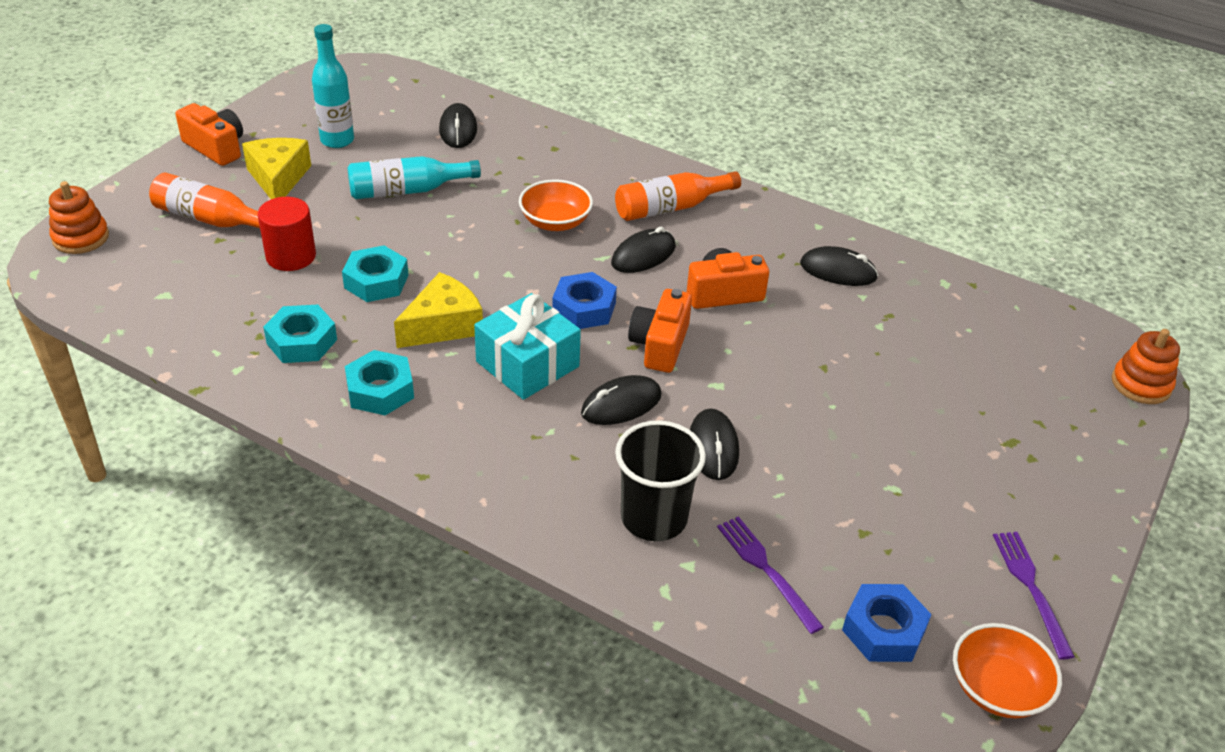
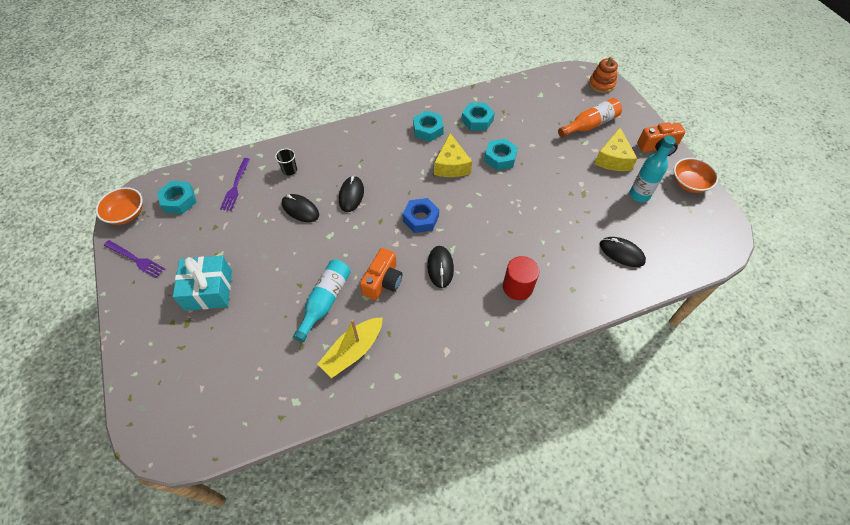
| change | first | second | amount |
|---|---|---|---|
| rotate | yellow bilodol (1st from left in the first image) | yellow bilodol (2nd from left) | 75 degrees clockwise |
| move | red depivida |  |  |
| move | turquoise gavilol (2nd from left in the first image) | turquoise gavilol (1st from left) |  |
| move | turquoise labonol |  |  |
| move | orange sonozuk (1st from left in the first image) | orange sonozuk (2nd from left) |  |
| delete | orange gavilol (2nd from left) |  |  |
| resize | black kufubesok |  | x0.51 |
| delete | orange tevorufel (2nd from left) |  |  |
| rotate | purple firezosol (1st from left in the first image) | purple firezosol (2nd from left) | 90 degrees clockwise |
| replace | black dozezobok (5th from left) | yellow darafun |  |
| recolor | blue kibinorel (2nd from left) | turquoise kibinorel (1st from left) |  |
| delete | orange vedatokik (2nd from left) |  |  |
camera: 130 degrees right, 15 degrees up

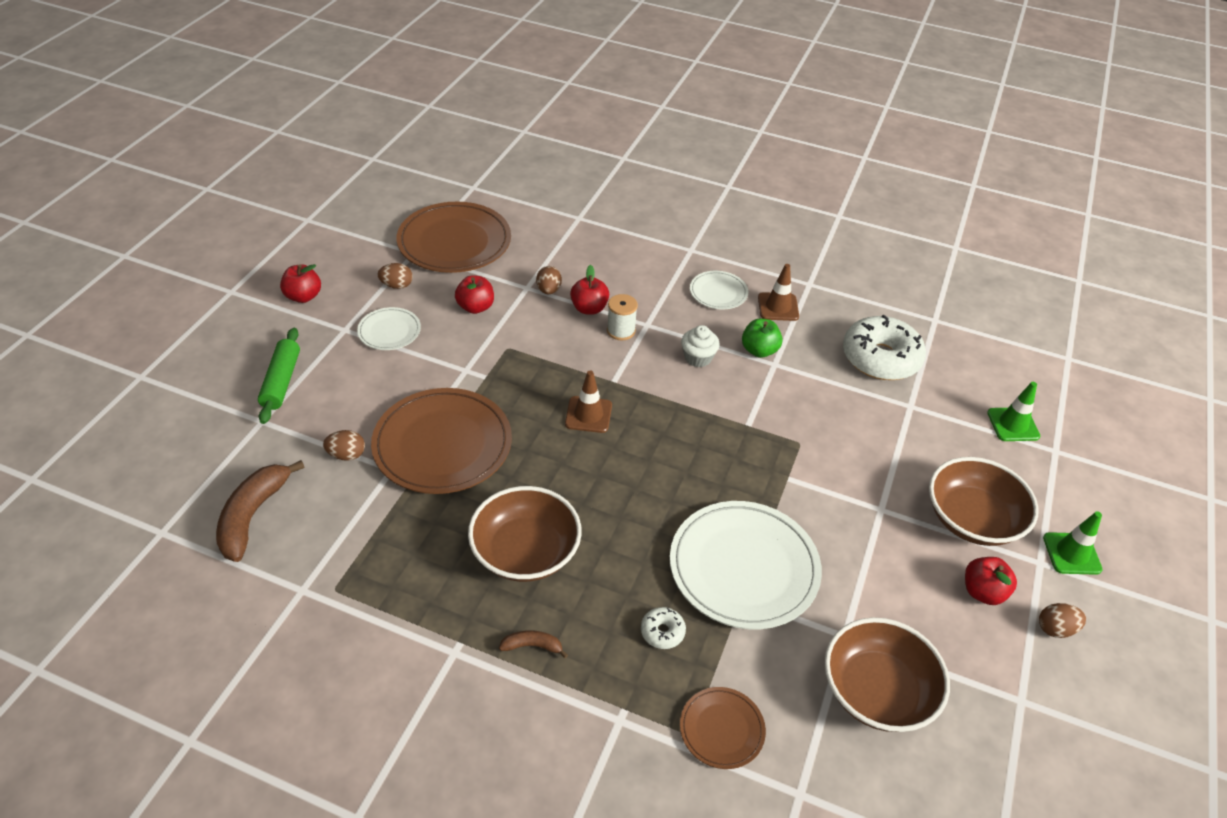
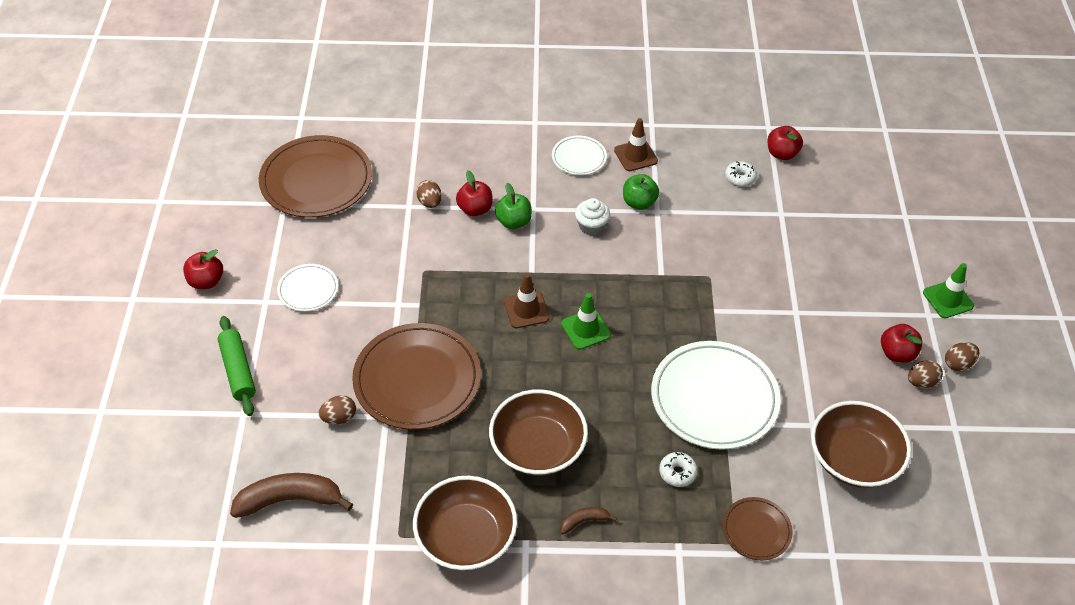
| change | first | second | amount |
|---|---|---|---|
| rotate | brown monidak (1st from left) |  | 90 degrees clockwise |
| move | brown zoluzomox (2nd from left in the first image) | brown zoluzomox (3rd from left) |  |
| move | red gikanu (2nd from left in the first image) | red gikanu (3rd from left) |  |
| replace | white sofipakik | green gikanu (1st from left) |  |
| resize | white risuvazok (2nd from left) |  | x0.43 |
| move | brown sonozuk (3rd from left in the first image) | brown sonozuk (1st from left) |  |
| move | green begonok (1st from left) |  |  |
camera: 20 degrees left, 5 degrees up

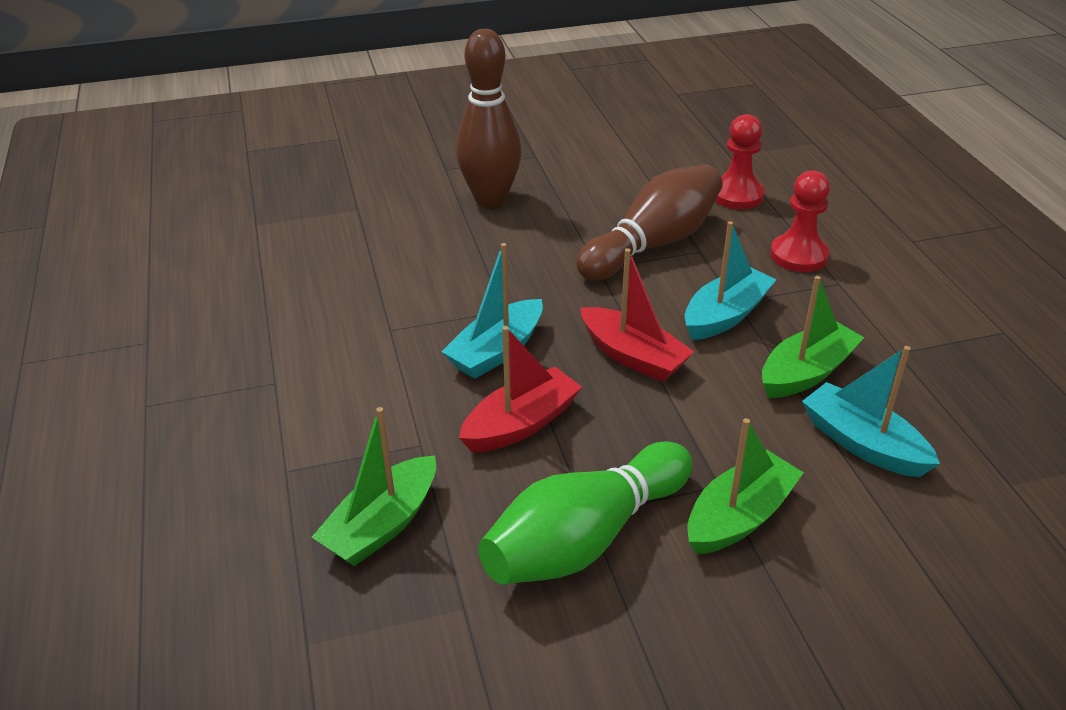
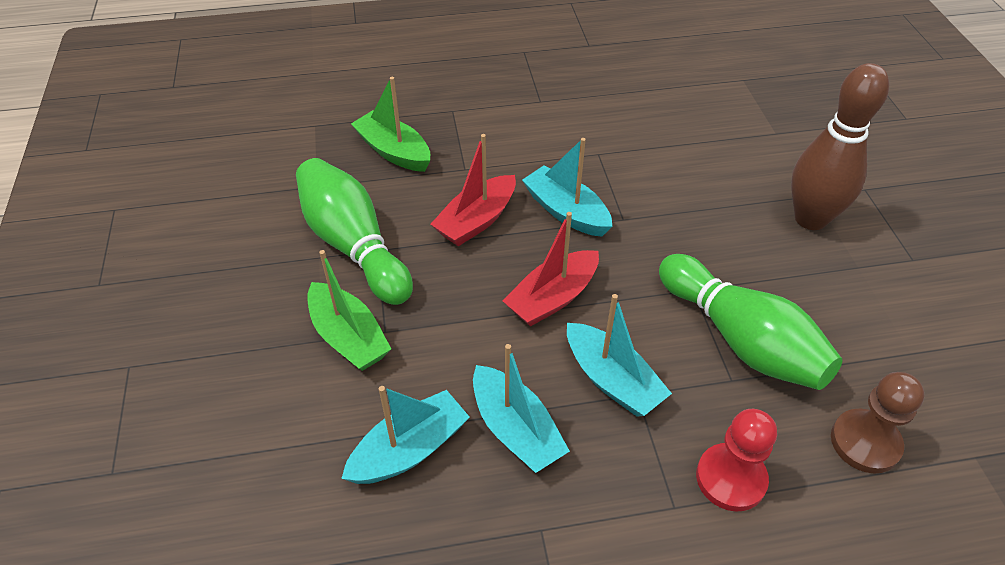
| change | first | second | amount |
|---|---|---|---|
| rotate | red darafun (1st from left) |  | 75 degrees clockwise |
| recolor | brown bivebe (2nd from left) | green bivebe (2nd from left) |  |
| recolor | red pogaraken (1st from left) | brown pogaraken |  |
| recolor | green darafun (3rd from left) | turquoise darafun (2nd from left) |  |
camera: 95 degrees right, 10 degrees up

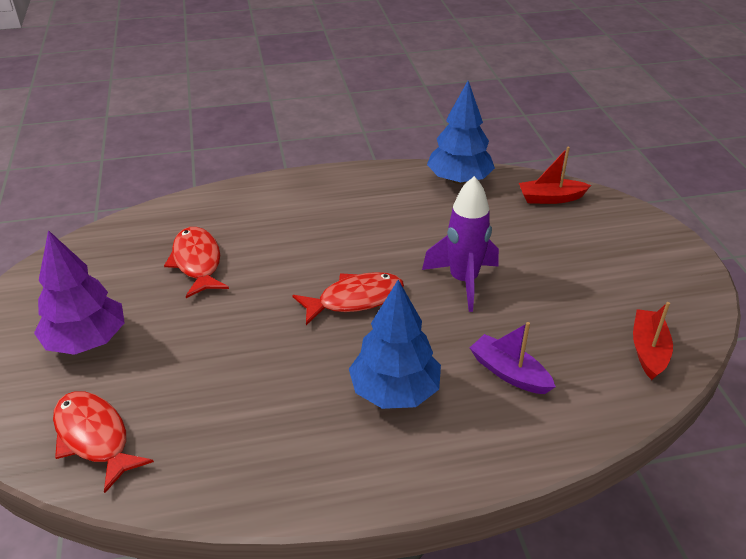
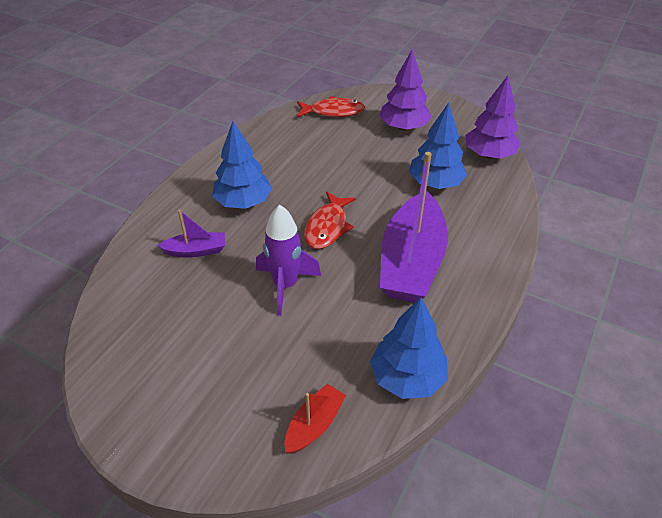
| change | first | second | amount |
|---|---|---|---|
| replace | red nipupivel (2nd from left) | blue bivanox (3rd from left) |  |
| delete | red darafun (2nd from left) |  |  |
| insert |  | purple darafun (2nd from left) |  |
| insert |  | purple bivanox (2nd from left) |  |
camera: 130 degrees right, 5 degrees up

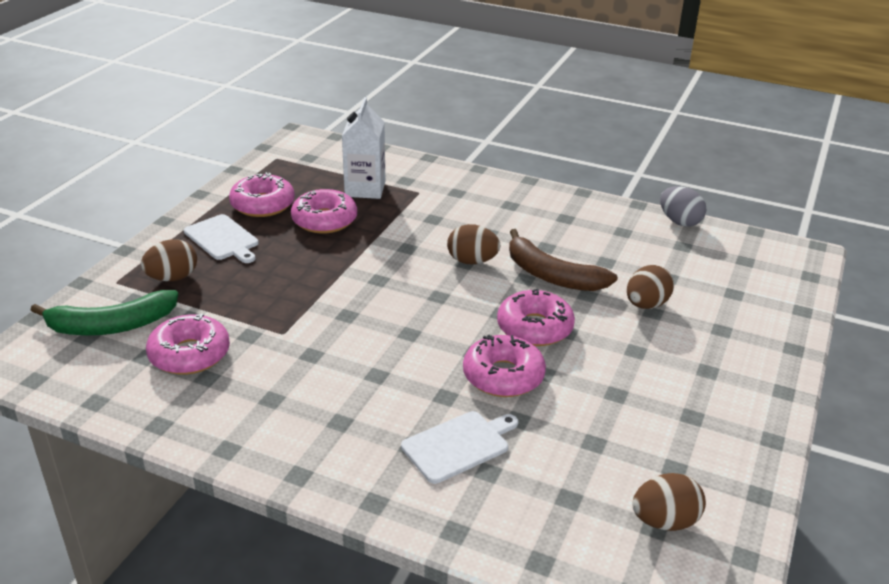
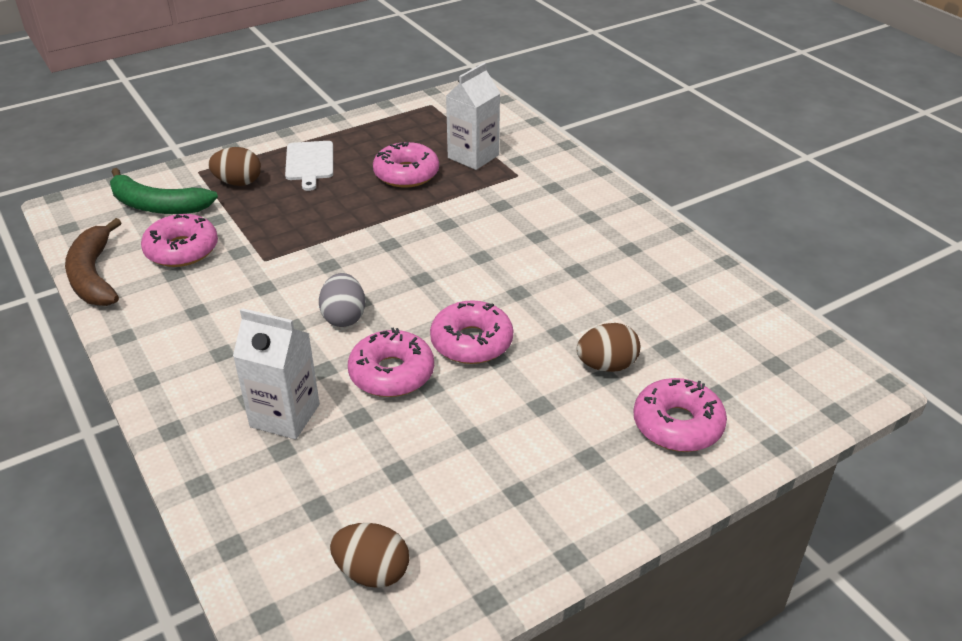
| change | first | second | amount |
|---|---|---|---|
| move | pink risuvazok (2nd from left in the first image) | pink risuvazok (5th from left) |  |
| replace | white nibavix (2nd from left) | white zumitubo (1st from left) |  |
| delete | brown zoluzomox (2nd from left) |  |  |
| move | brown monidak |  |  |
| move | grey zoluzomox |  |  |
camera: 35 degrees right, 5 degrees up

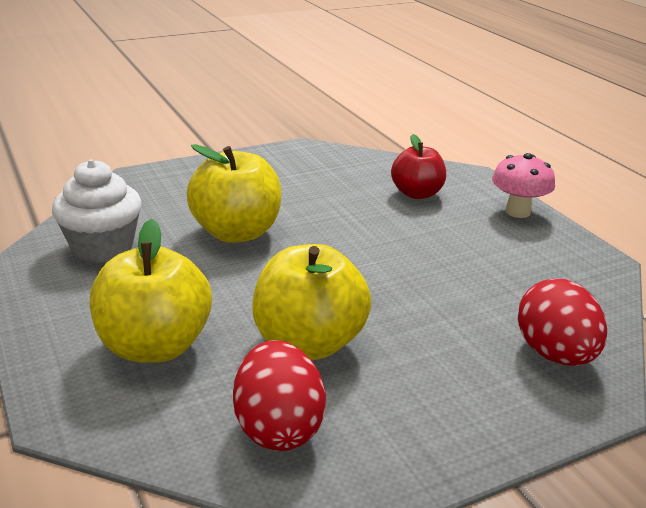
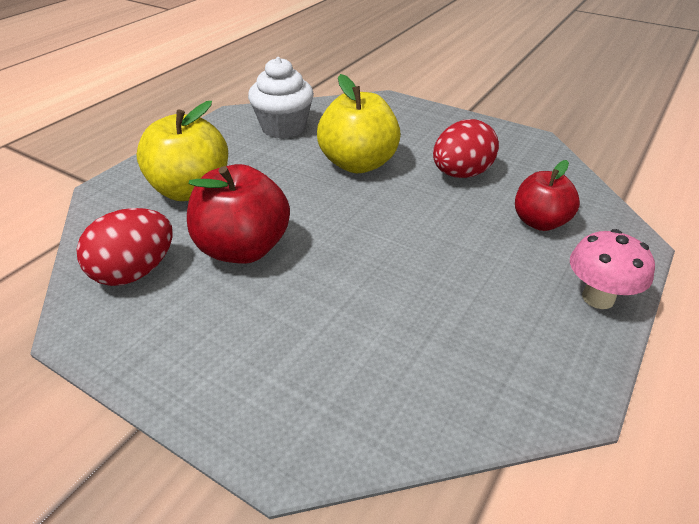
| change | first | second | amount |
|---|---|---|---|
| recolor | yellow gikanu (3rd from left) | red gikanu (1st from left) |  |
| move | red zoluzomox (2nd from left) |  |  |
camera: 60 degrees right, 10 degrees up

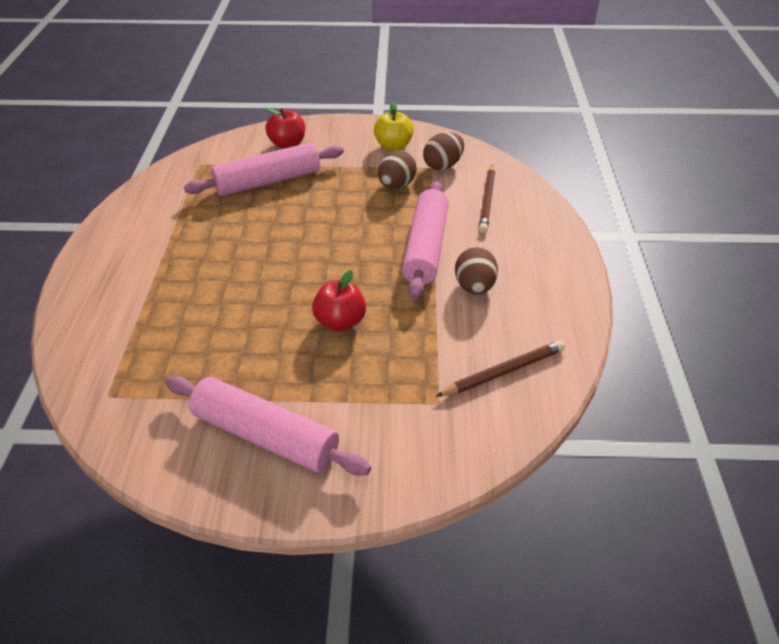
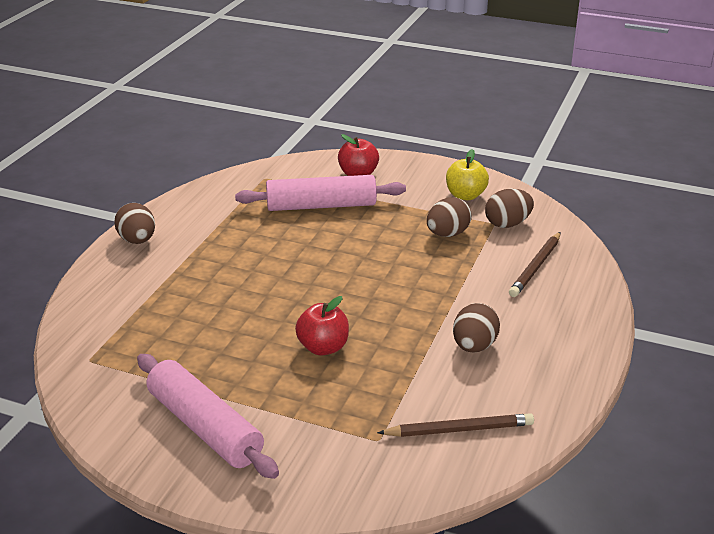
| change | first | second | amount |
|---|---|---|---|
| delete | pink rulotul (3rd from left) |  |  |
| insert |  | brown zoluzomox (1st from left) |  |
camera: 20 degrees right, 10 degrees down

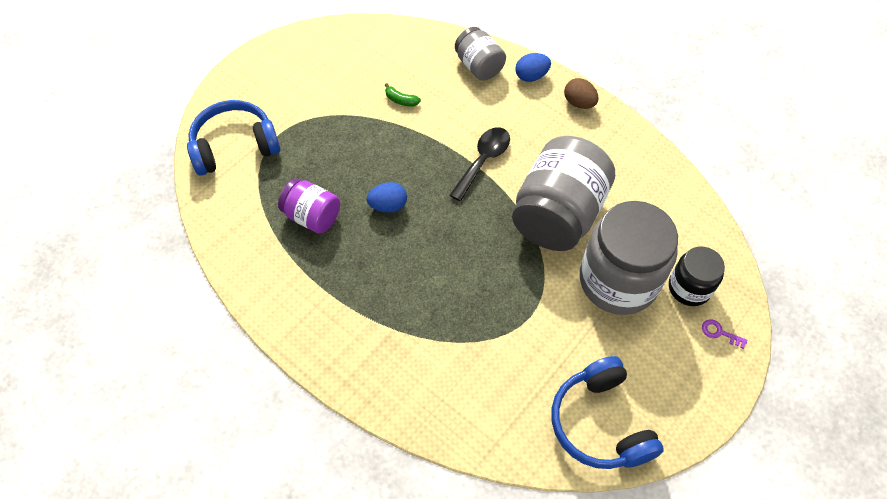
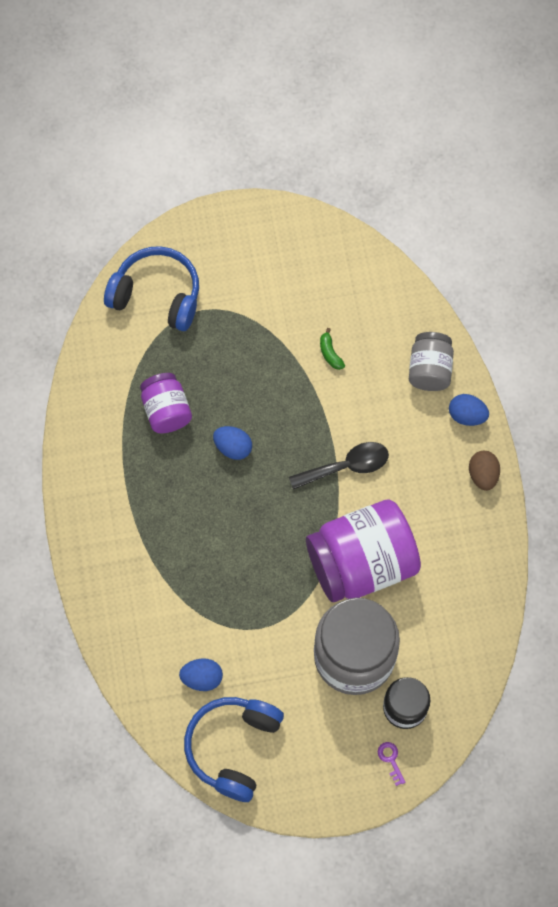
| change | first | second | amount |
|---|---|---|---|
| recolor | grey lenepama (2nd from left) | purple lenepama (2nd from left) |  |
| insert |  | blue zoluzomox (1st from left) |  |
camera: 40 degrees right, 10 degrees up

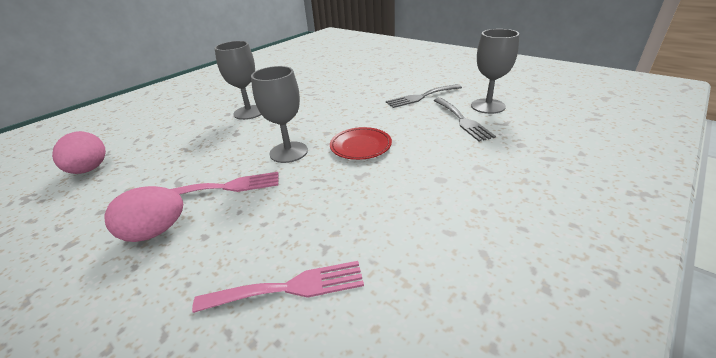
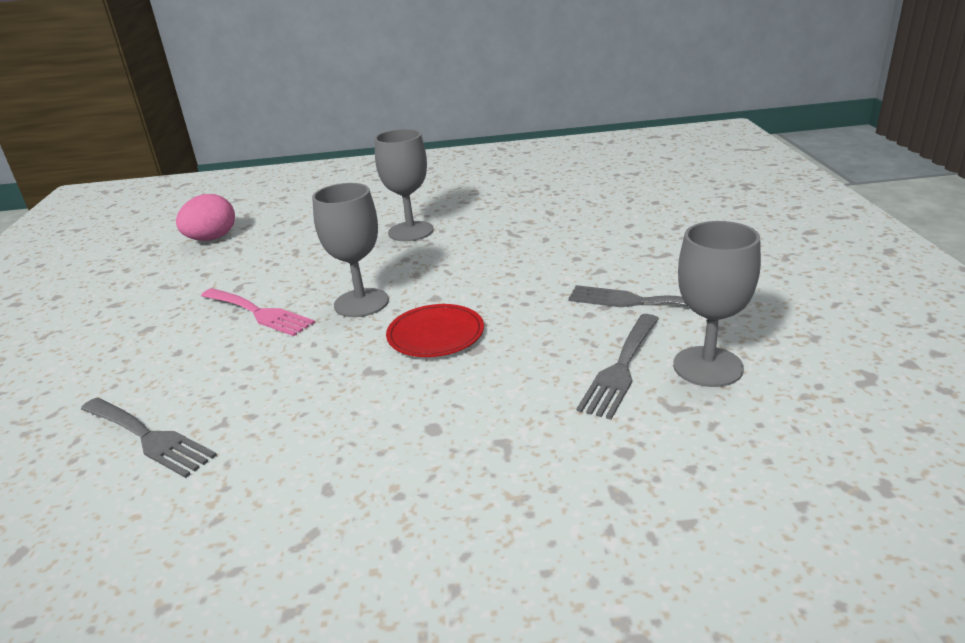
| change | first | second | amount |
|---|---|---|---|
| delete | pink zoluzomox (2nd from left) |  |  |
| recolor | pink firezosol (2nd from left) | grey firezosol (1st from left) |  |
camera: 45 degrees right, 5 degrees down

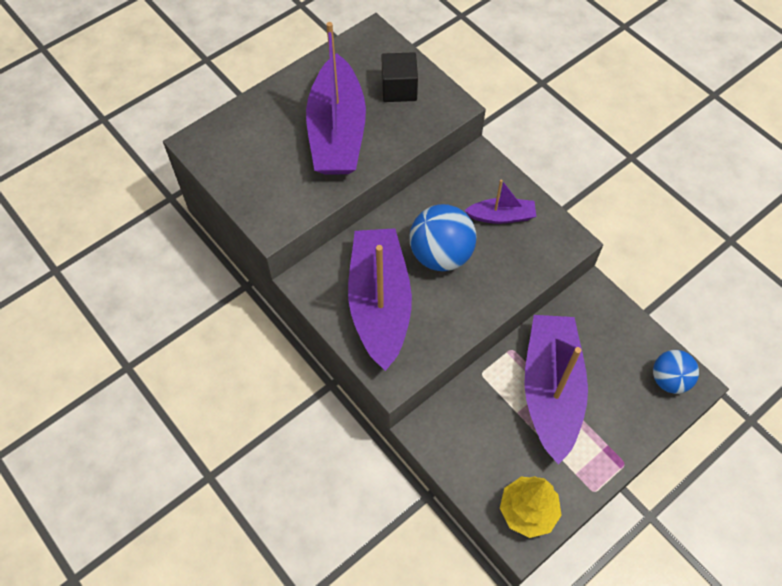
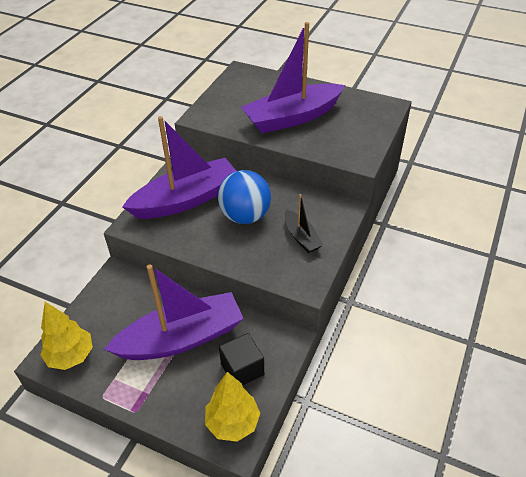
| change | first | second | amount |
|---|---|---|---|
| move | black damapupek |  |  |
| recolor | purple darafun (3rd from left) | black darafun |  |
| replace | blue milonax (2nd from left) | yellow bivanox (2nd from left) |  |
camera: 65 degrees right, 15 degrees down

